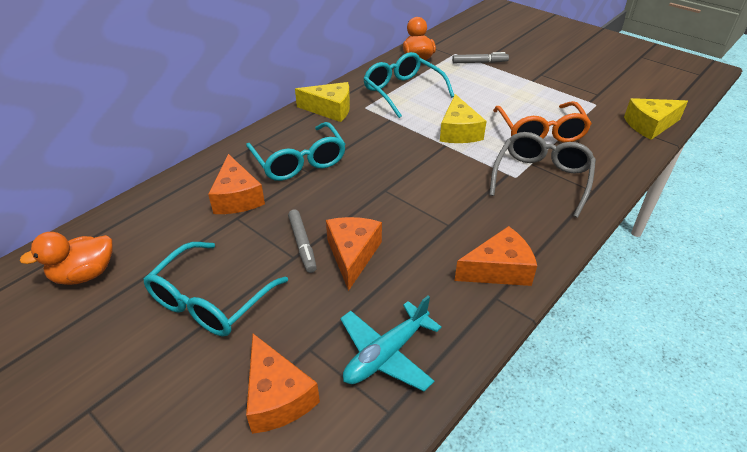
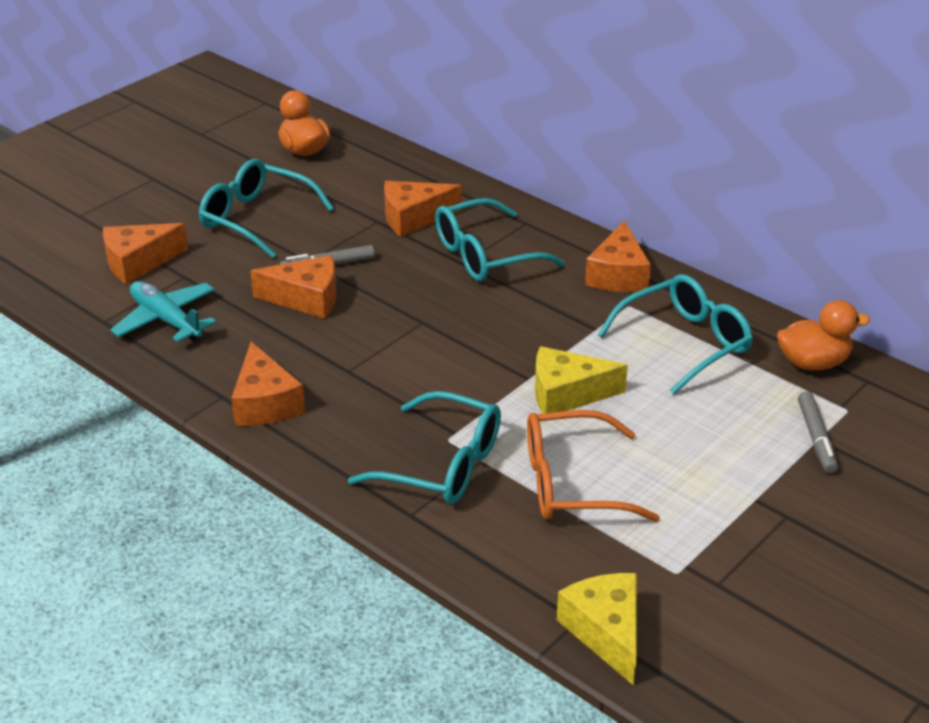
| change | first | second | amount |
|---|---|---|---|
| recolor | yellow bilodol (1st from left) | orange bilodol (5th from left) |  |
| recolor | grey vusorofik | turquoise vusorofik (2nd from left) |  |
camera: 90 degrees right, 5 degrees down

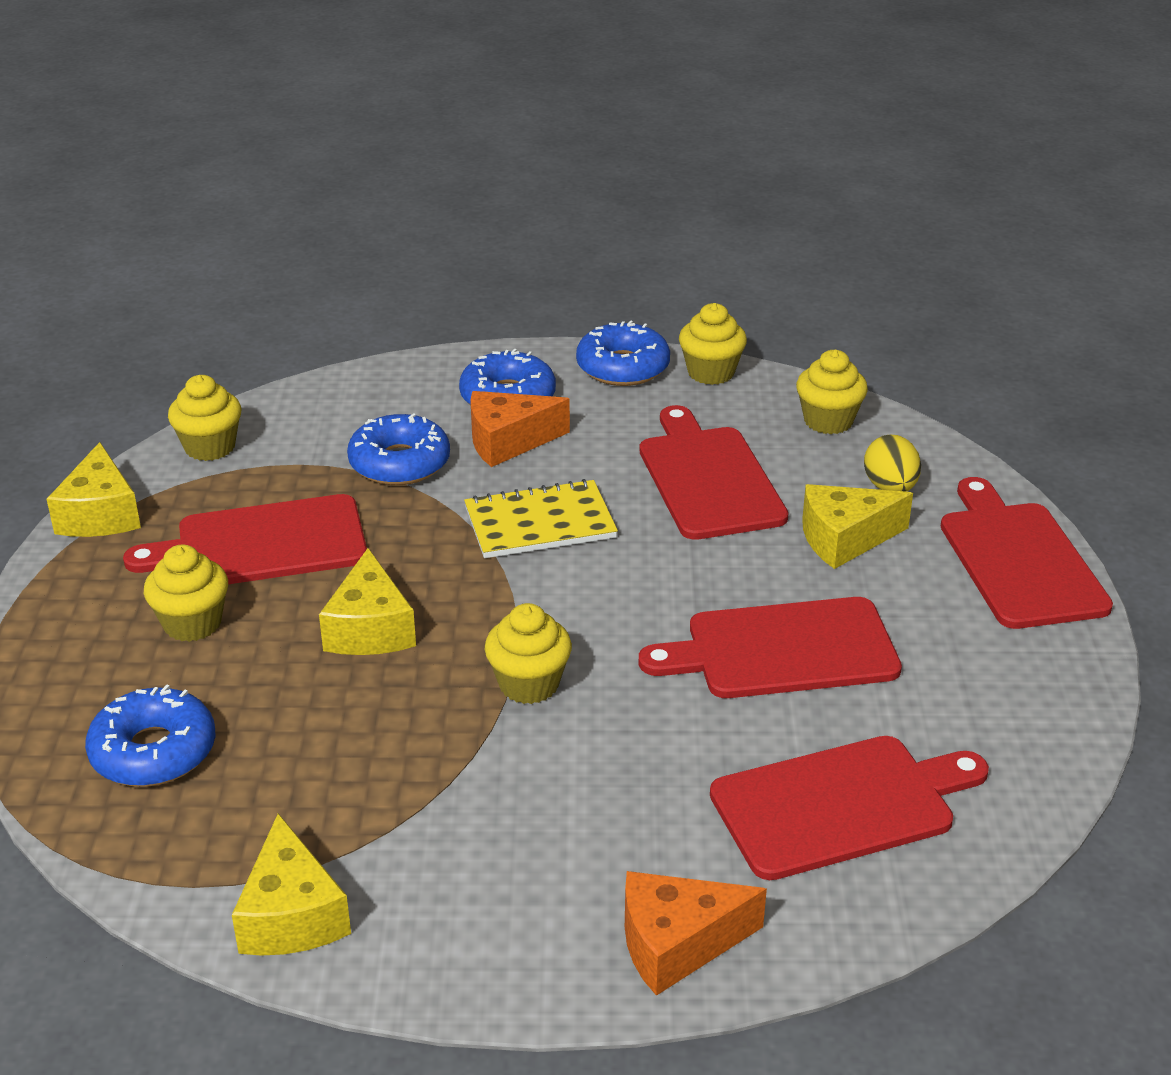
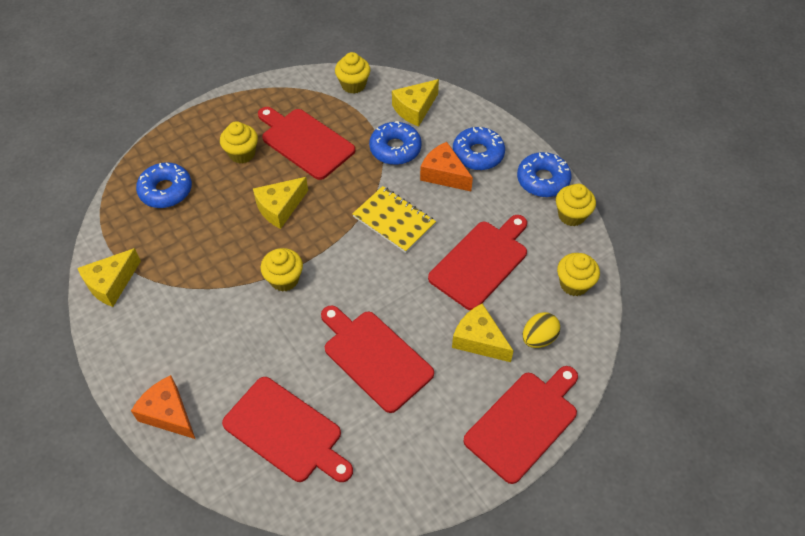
| change | first | second | amount |
|---|---|---|---|
| move | yellow bilodol (1st from left in the first image) | yellow bilodol (3rd from left) |  |
camera: 55 degrees right, 20 degrees up

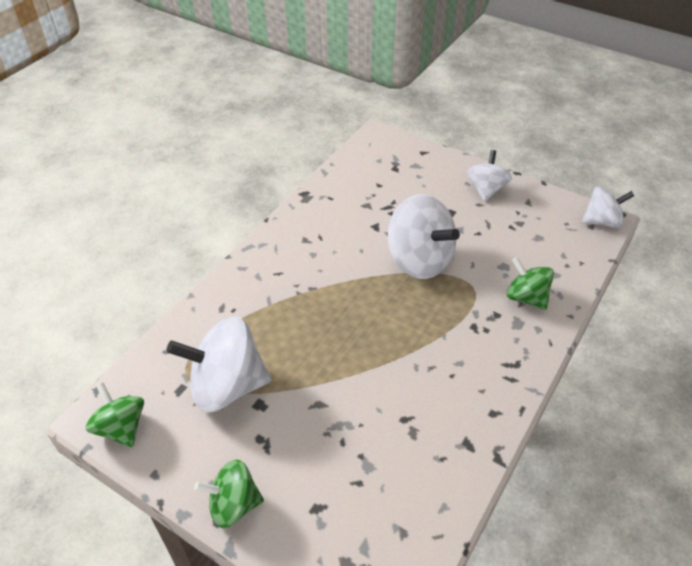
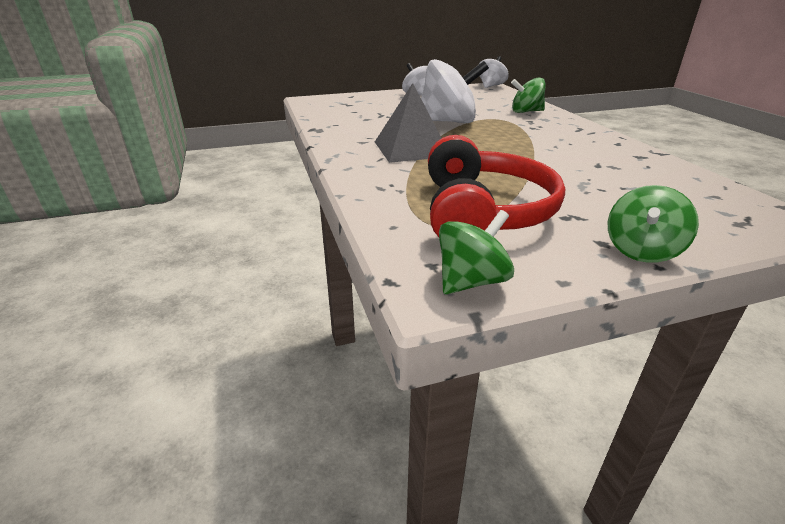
| change | first | second | amount |
|---|---|---|---|
| rotate | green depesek (1st from left) |  | 135 degrees clockwise |
| replace | white depesek (1st from left) | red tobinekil |  |
| insert |  | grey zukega |  |
camera: 50 degrees left, 15 degrees down

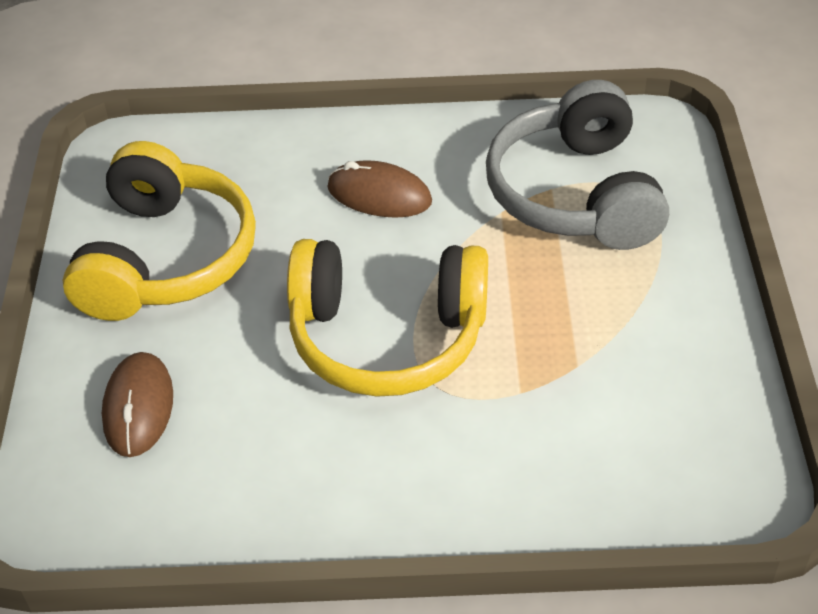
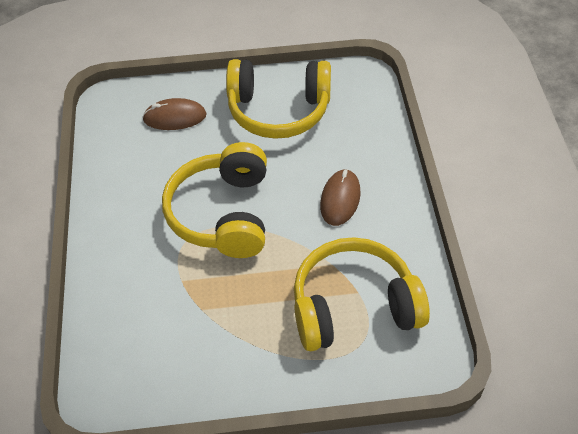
| change | first | second | amount |
|---|---|---|---|
| recolor | grey tobinekil | yellow tobinekil (3rd from left) |  |
camera: 85 degrees right, 5 degrees up

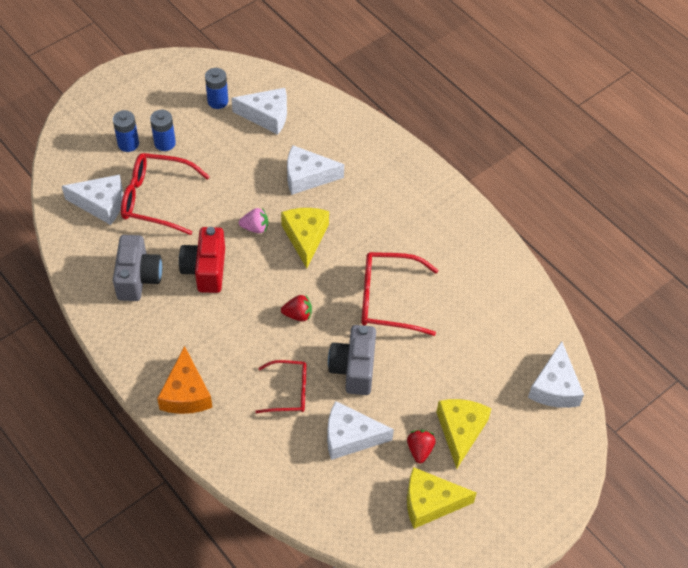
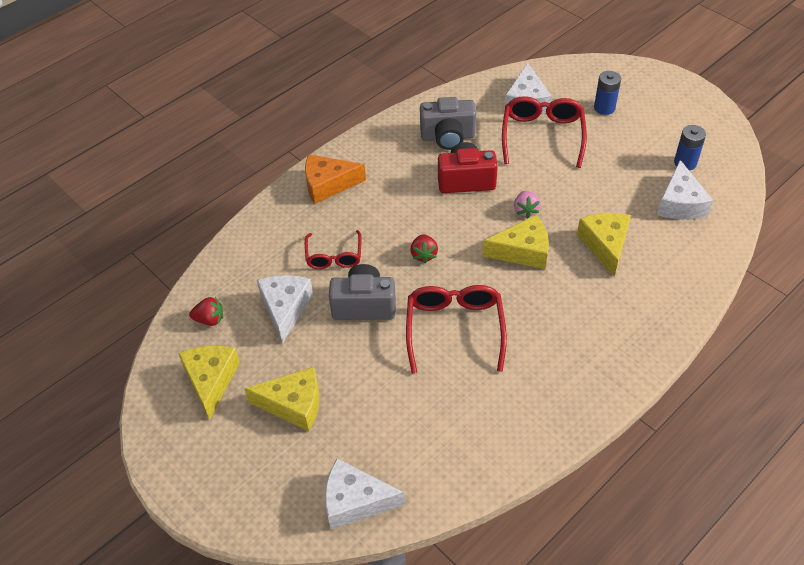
| change | first | second | amount |
|---|---|---|---|
| delete | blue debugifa (2nd from left) |  |  |
| recolor | white bilodol (3rd from left) | yellow bilodol (4th from left) |  |
| move | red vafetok (2nd from left in the first image) | red vafetok (1st from left) |  |
camera: 90 degrees right, 5 degrees down

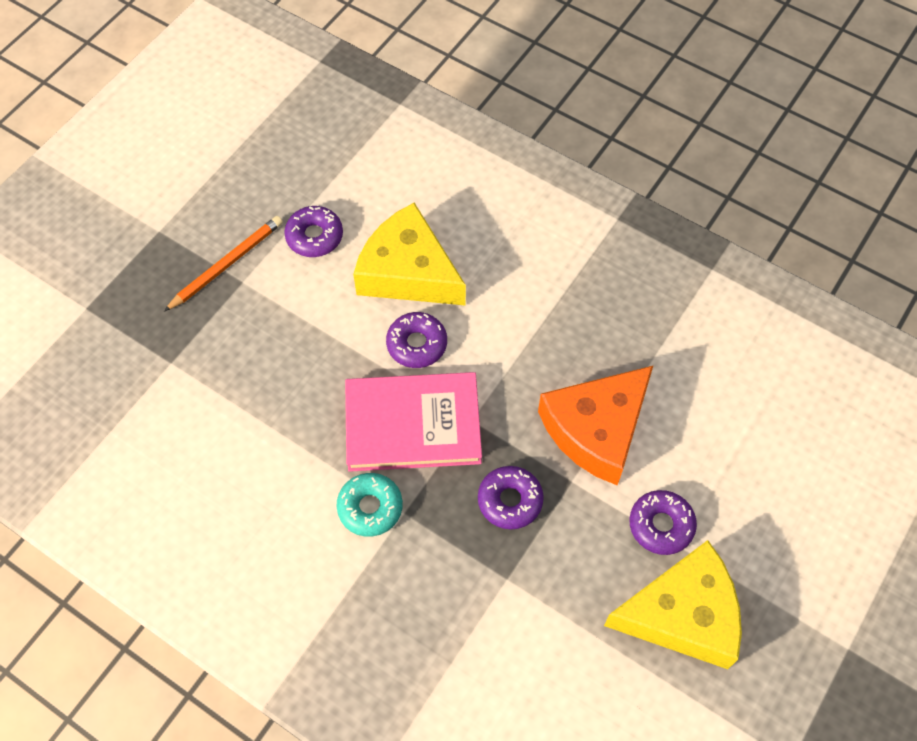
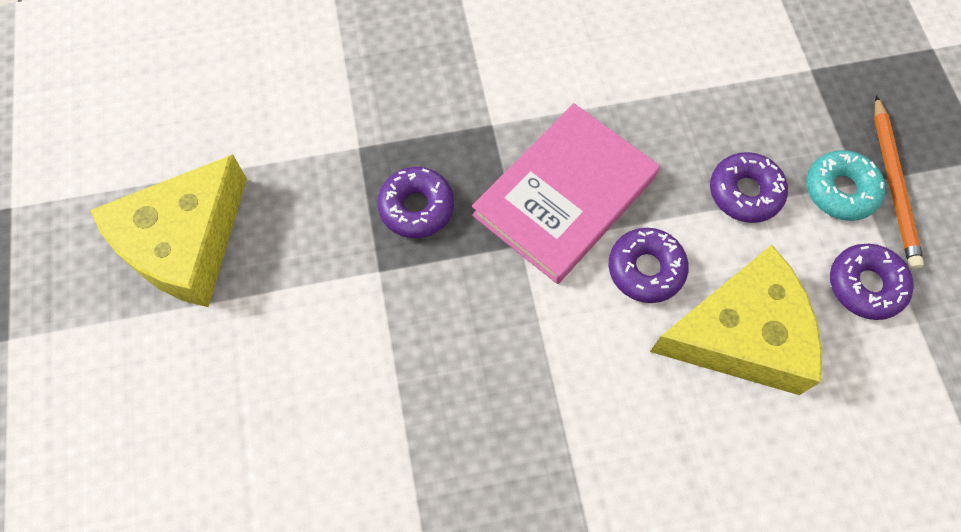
| change | first | second | amount |
|---|---|---|---|
| move | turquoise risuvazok |  |  |
| delete | orange bilodol |  |  |
| move | purple risuvazok (4th from left in the first image) | purple risuvazok (3rd from left) |  |
camera: 135 degrees right, 5 degrees up

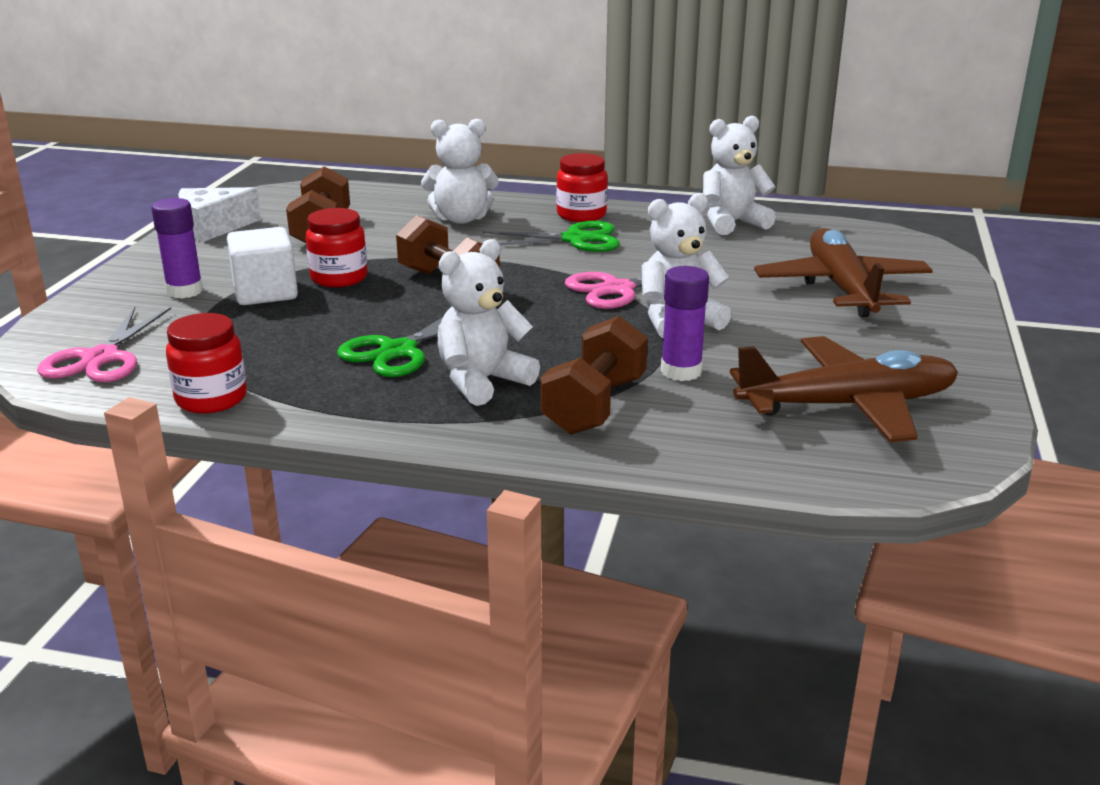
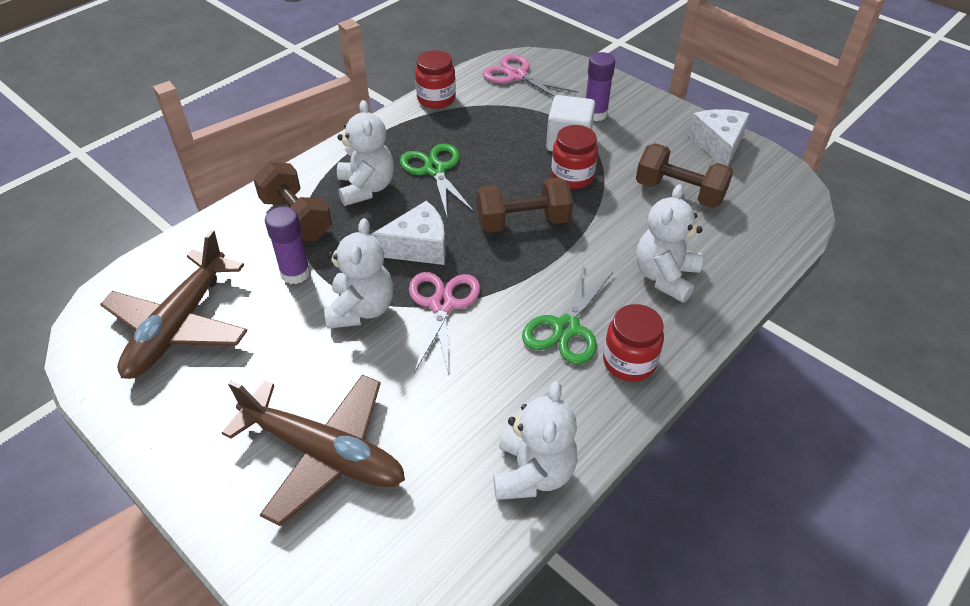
| change | first | second | amount |
|---|---|---|---|
| insert |  | white bilodol (1st from left) |  |
camera: 120 degrees right, 20 degrees up

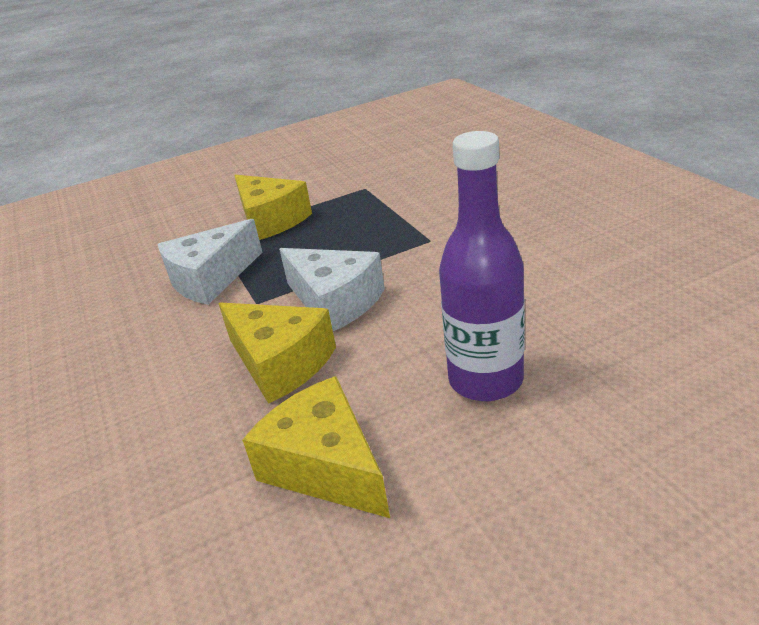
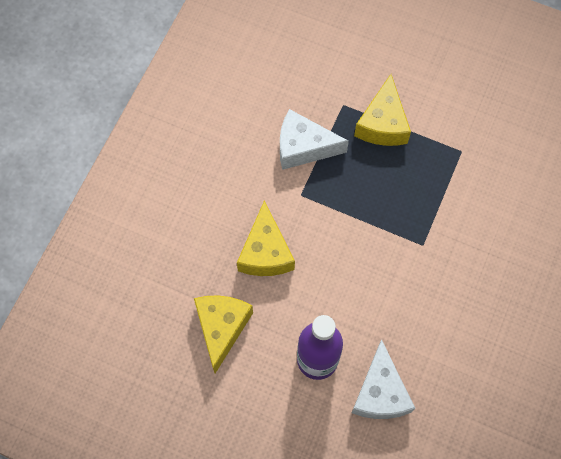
| change | first | second | amount |
|---|---|---|---|
| move | white bilodol (2nd from left) |  |  |
camera: 45 degrees right, 35 degrees up

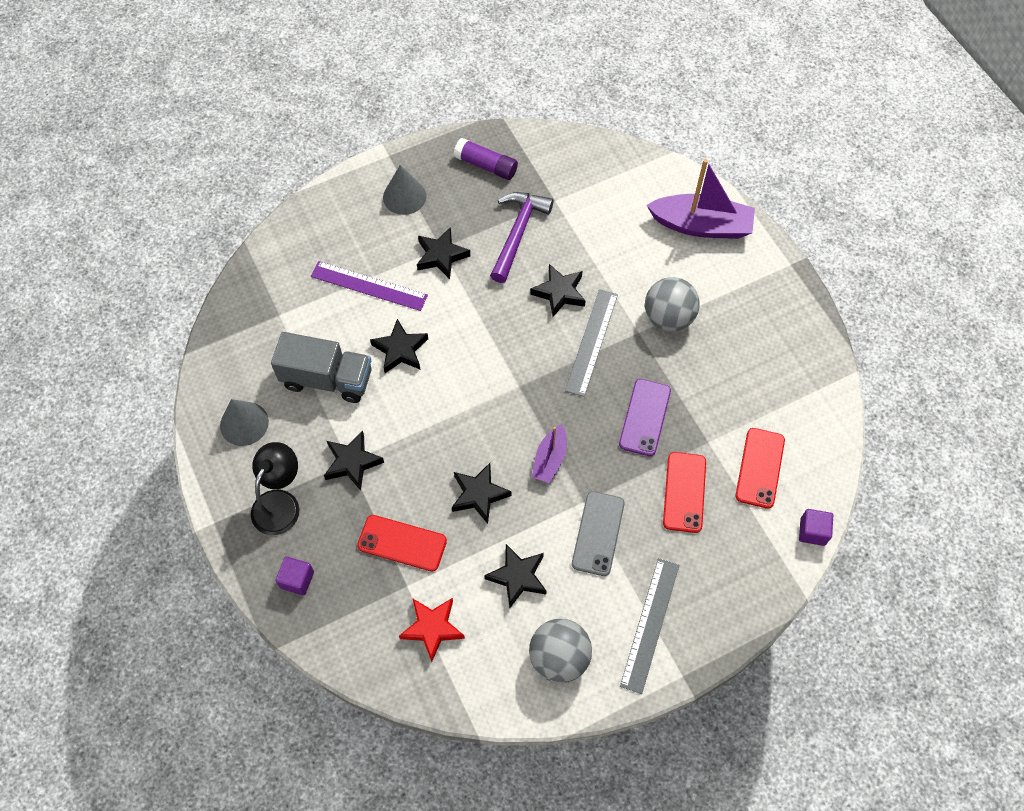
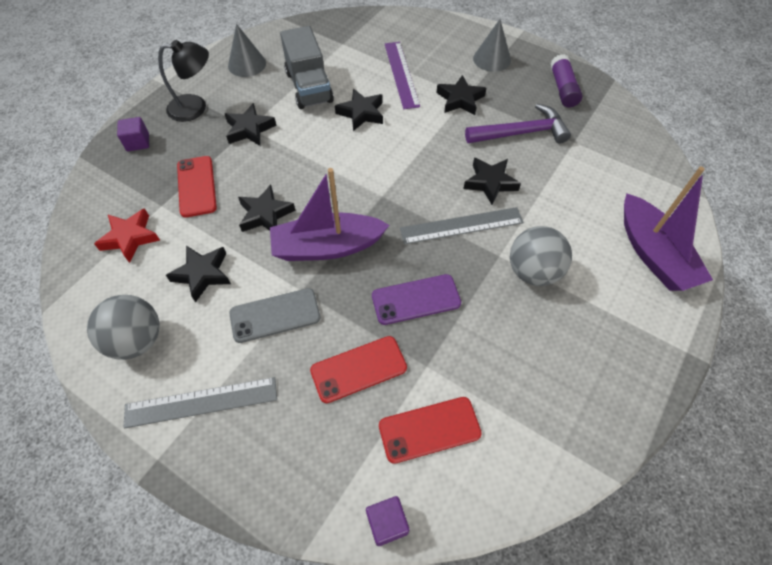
| change | first | second | amount |
|---|---|---|---|
| resize | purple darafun (1st from left) |  | x1.82 |
camera: 60 degrees right, 5 degrees down

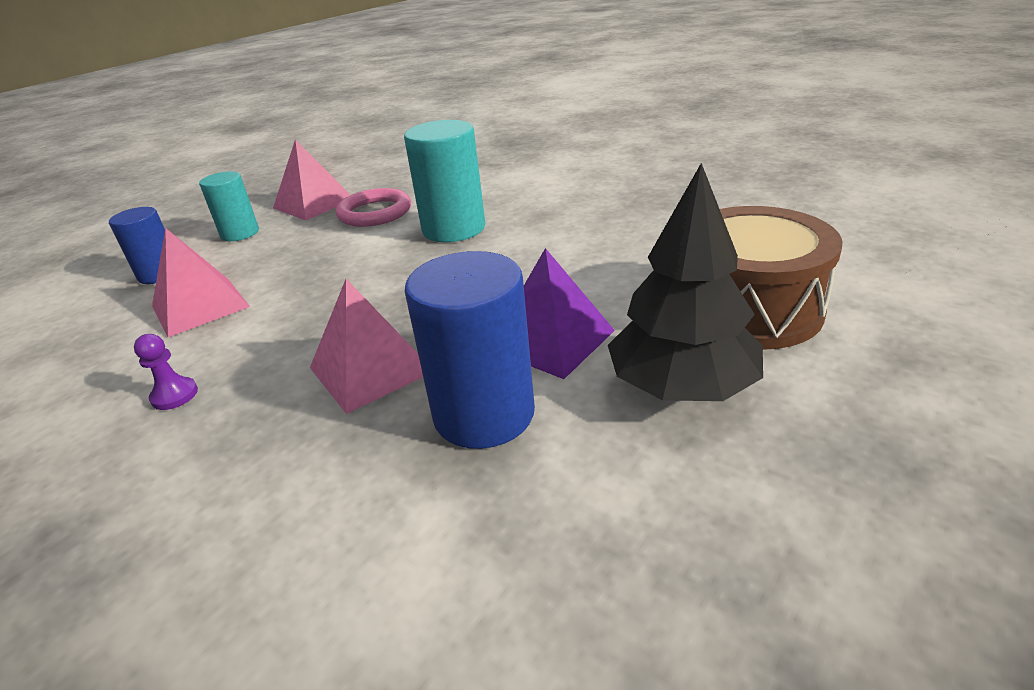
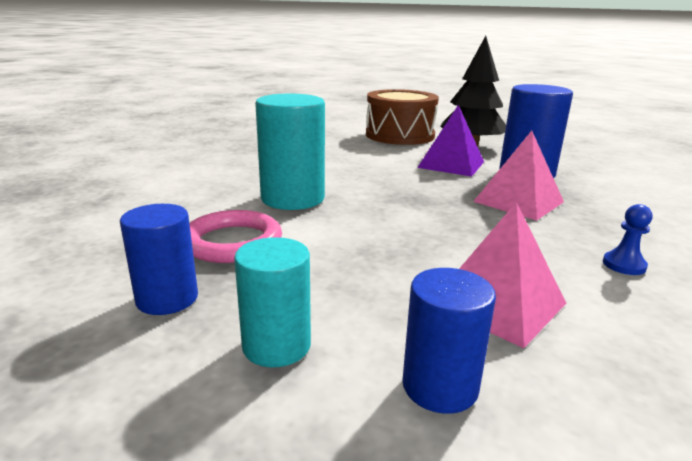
| change | first | second | amount |
|---|---|---|---|
| recolor | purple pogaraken | blue pogaraken |  |
| replace | pink zukega (2nd from left) | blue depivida (1st from left) |  |
camera: 105 degrees left, 10 degrees down

